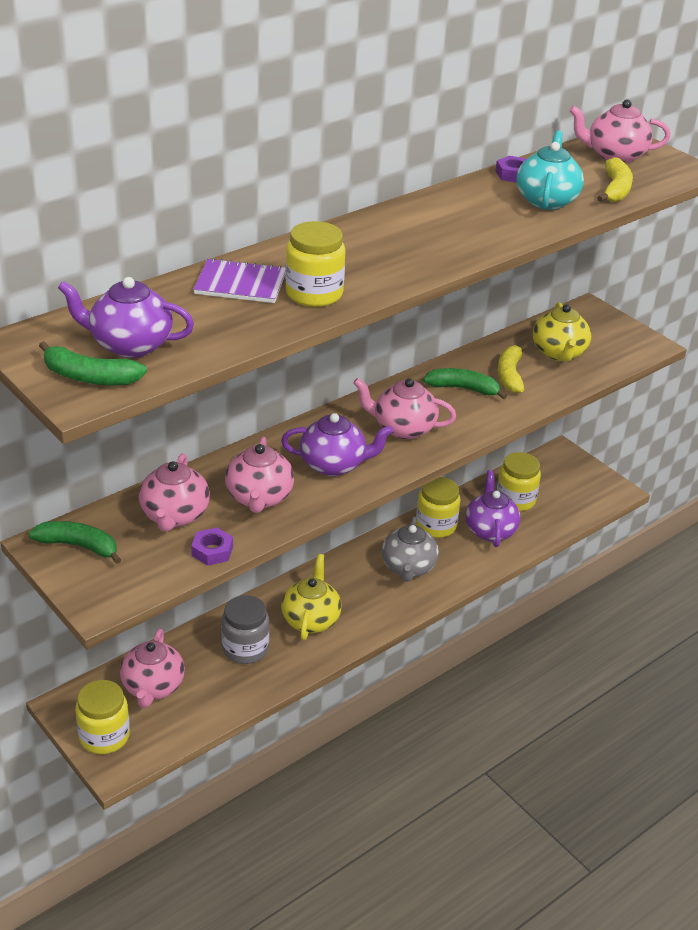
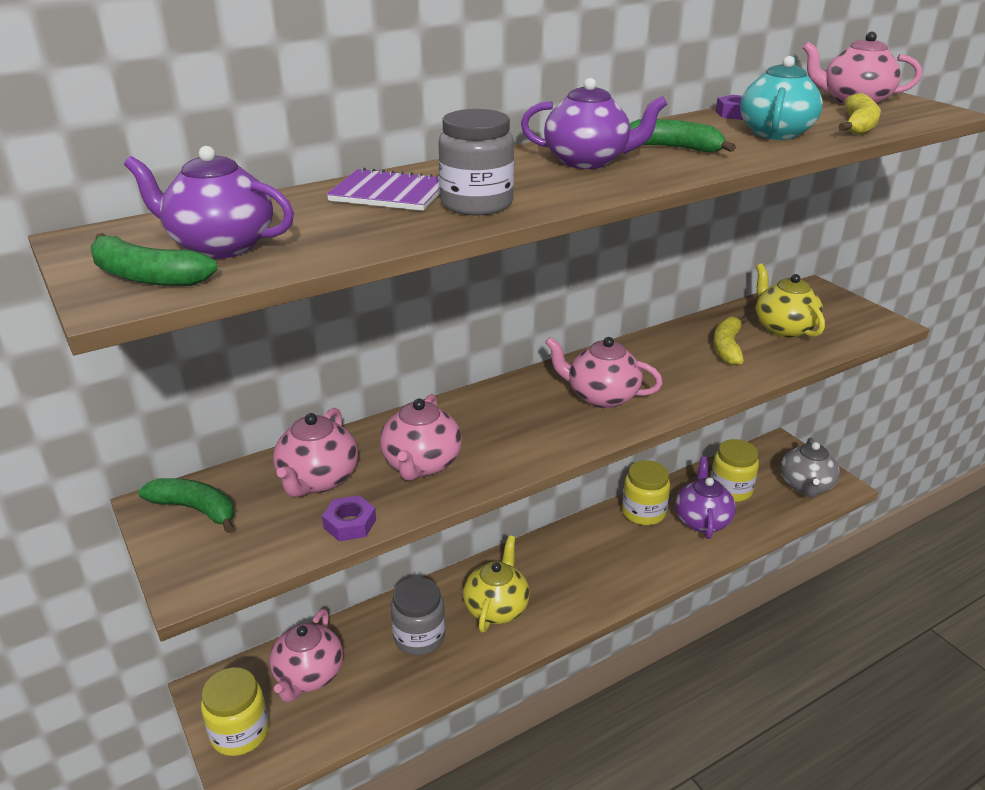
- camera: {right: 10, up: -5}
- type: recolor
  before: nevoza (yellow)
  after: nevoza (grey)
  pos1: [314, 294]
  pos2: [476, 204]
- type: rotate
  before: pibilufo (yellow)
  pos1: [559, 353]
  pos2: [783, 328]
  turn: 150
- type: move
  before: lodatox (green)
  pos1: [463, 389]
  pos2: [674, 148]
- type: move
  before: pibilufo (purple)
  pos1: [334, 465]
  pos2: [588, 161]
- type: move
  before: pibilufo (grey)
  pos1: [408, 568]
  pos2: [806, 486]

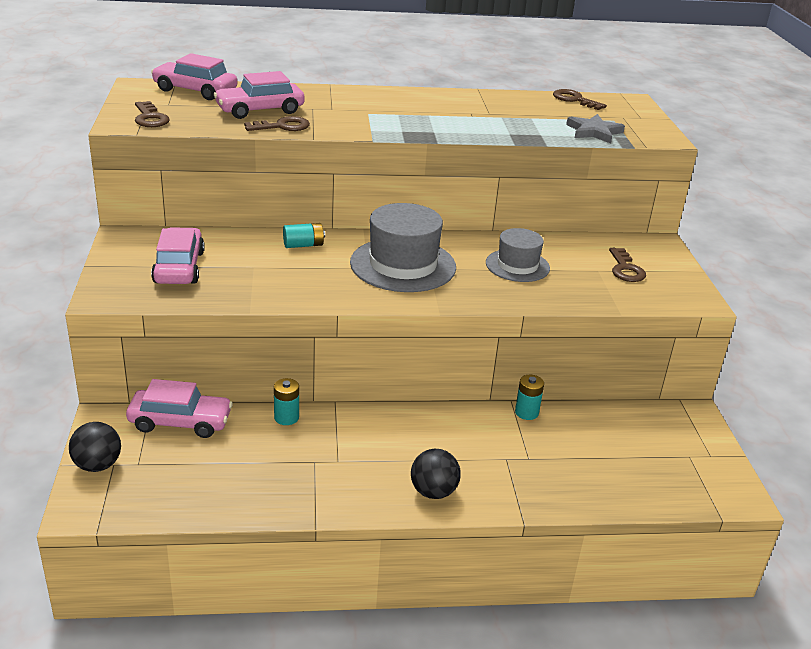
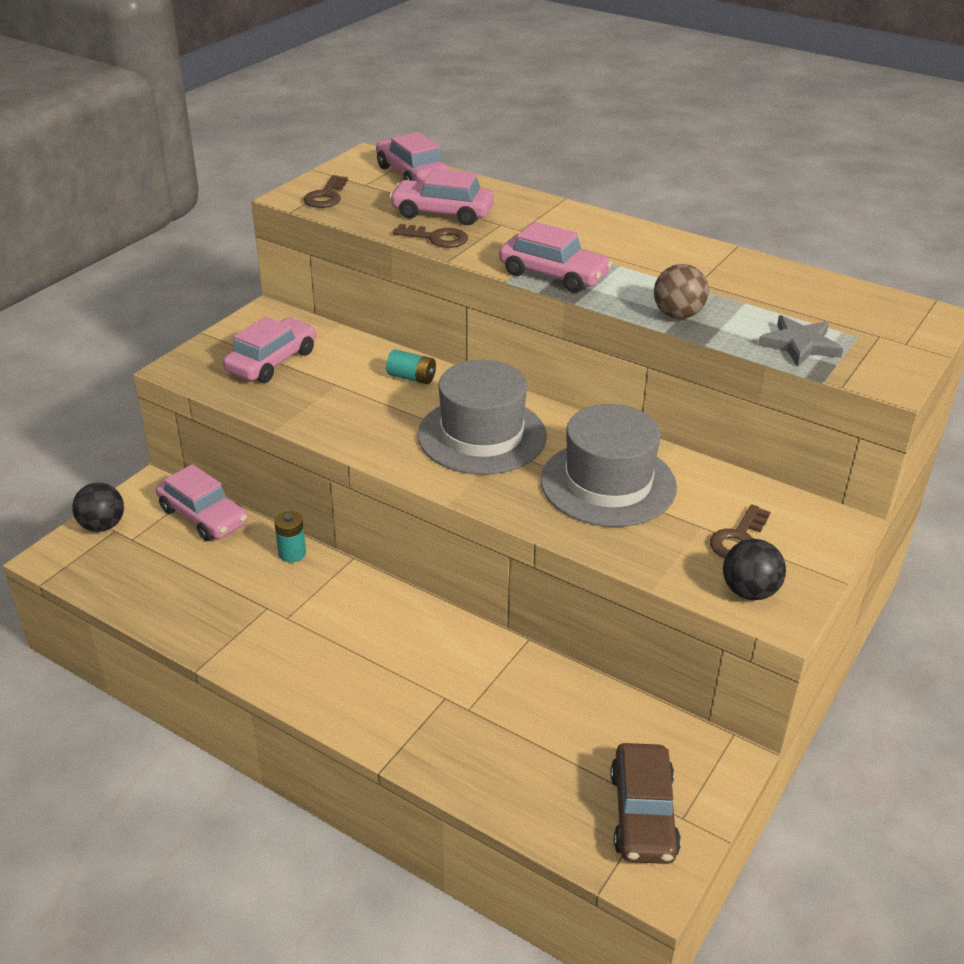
- camera: {right: 40, up: 5}
- type: delete
  before: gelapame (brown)
  pos1: [574, 100]
- type: resize
  before: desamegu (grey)
  pos1: [517, 265]
  pos2: [608, 483]
  scale: 1.62
- type: delete
  before: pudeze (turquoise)
  pos1: [526, 412]
- type: move
  before: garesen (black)
  pos1: [433, 492]
  pos2: [749, 592]
- type: insert
  after: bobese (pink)
  pos2: [553, 275]
- type: insert
  after: garesen (brown)
  pos2: [678, 315]
- type: insert
  after: bobese (brown)
  pos2: [643, 814]

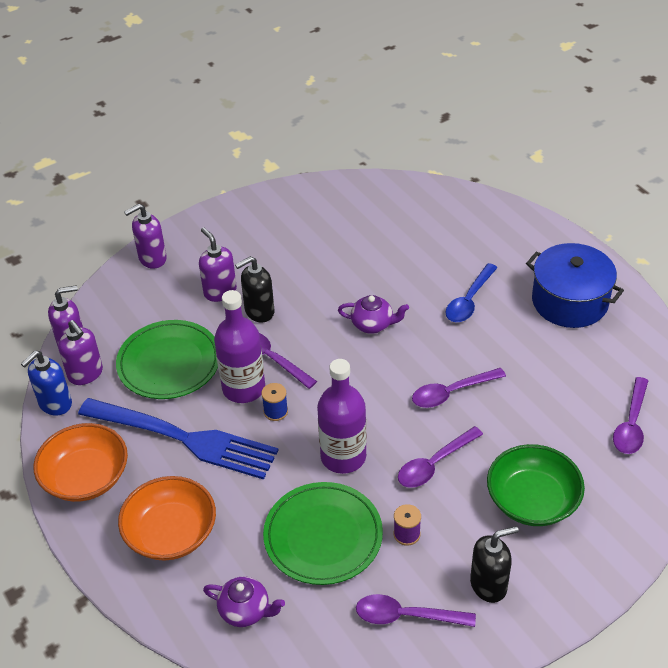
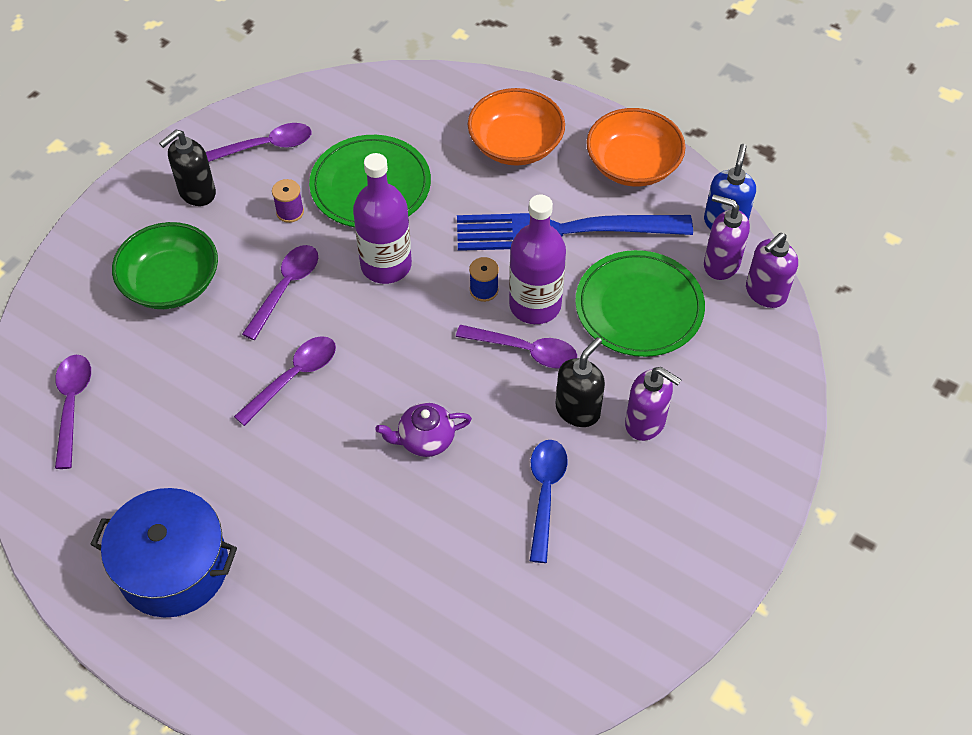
- camera: {right: 155, up: 10}
- type: delete
  before: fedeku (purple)
  pos1: [152, 259]
- type: move
  before: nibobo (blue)
  pos1: [469, 300]
  pos2: [545, 493]
- type: delete
  before: pibilufo (purple)
  pos1: [245, 611]

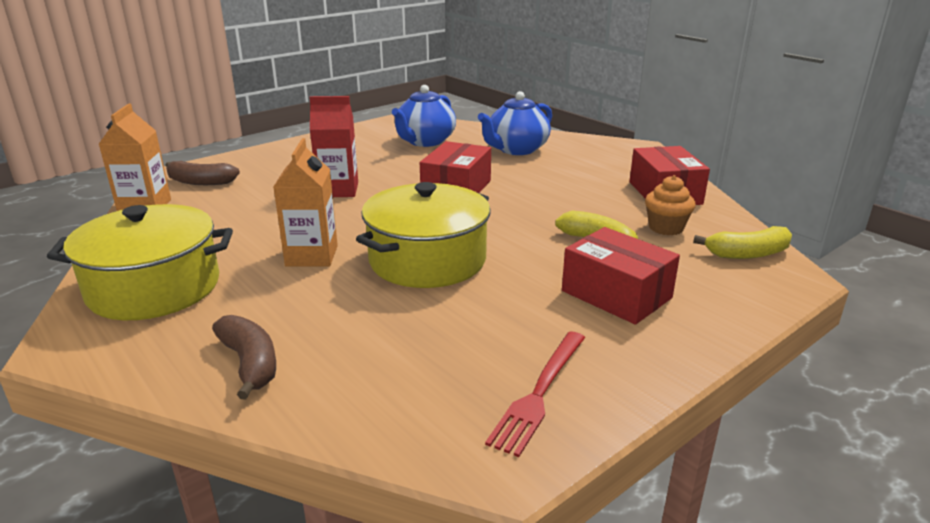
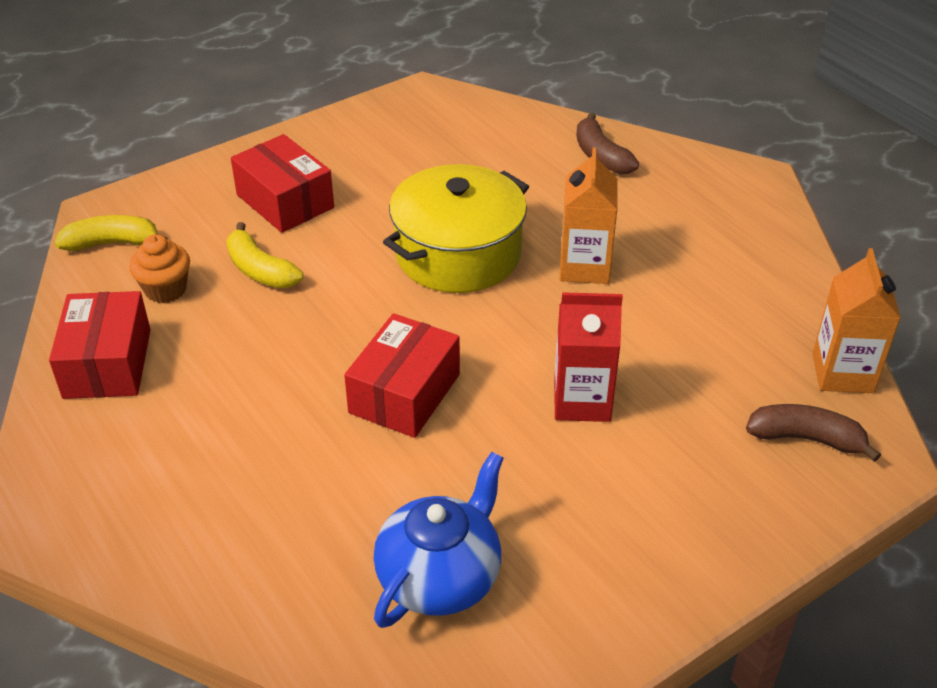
- camera: {right: -175, up: 15}
- type: delete
  before: pibilufo (blue)
  pos1: [516, 149]
- type: delete
  before: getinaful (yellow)
  pos1: [154, 288]
- type: delete
  before: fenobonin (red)
  pos1: [539, 392]

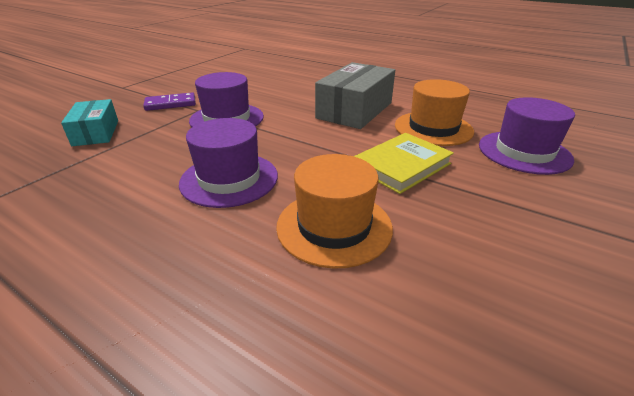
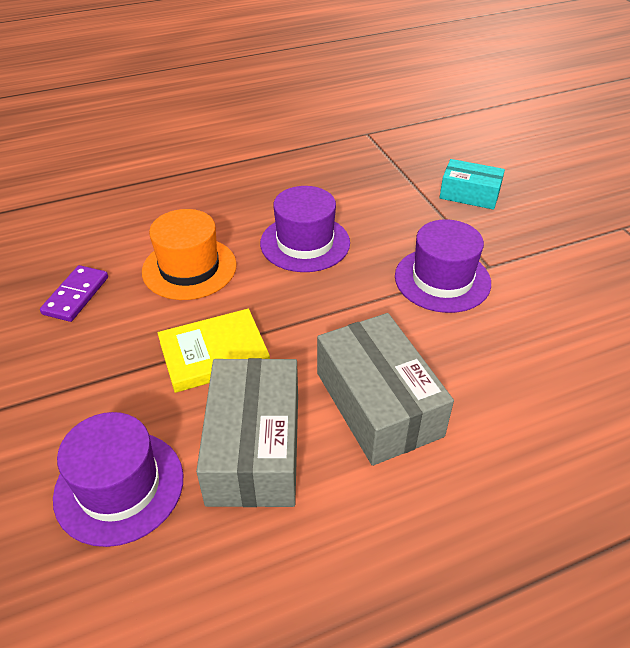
- camera: {right: 125, up: 10}
- type: replace
  before: desamegu (orange)
  after: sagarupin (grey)
  pos1: [433, 128]
  pos2: [254, 448]
- type: move
  before: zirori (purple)
  pos1: [170, 104]
  pos2: [76, 295]
- type: rotate
  before: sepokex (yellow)
  pos1: [401, 166]
  pos2: [214, 354]
  turn: 75

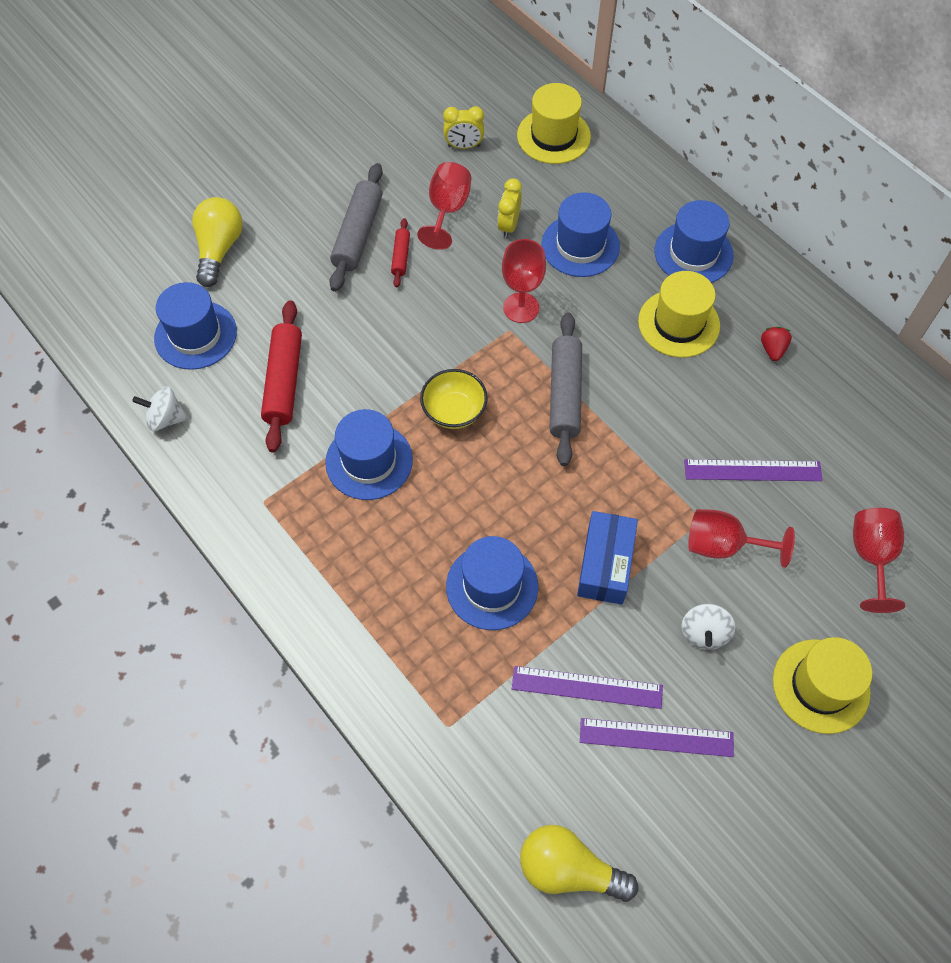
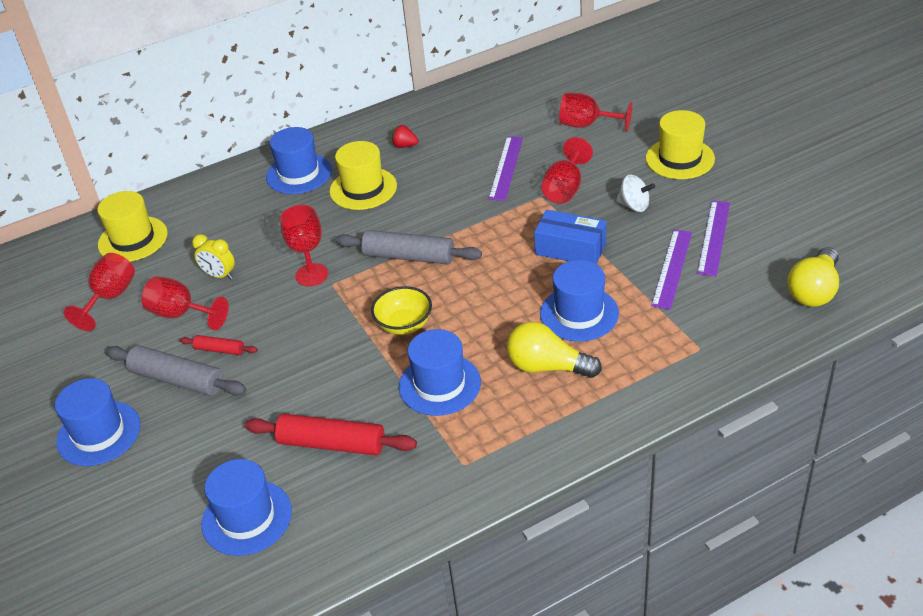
- camera: {right: -75, up: -20}
- type: replace
  before: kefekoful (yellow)
  after: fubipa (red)
  pos1: [464, 146]
  pos2: [110, 298]
- type: move
  before: desamegu (blue)
  pos1: [580, 245]
  pos2: [99, 433]
- type: move
  before: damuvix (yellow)
  pos1: [219, 249]
  pos2: [547, 367]
- type: delete
  before: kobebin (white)
  pos1: [165, 418]

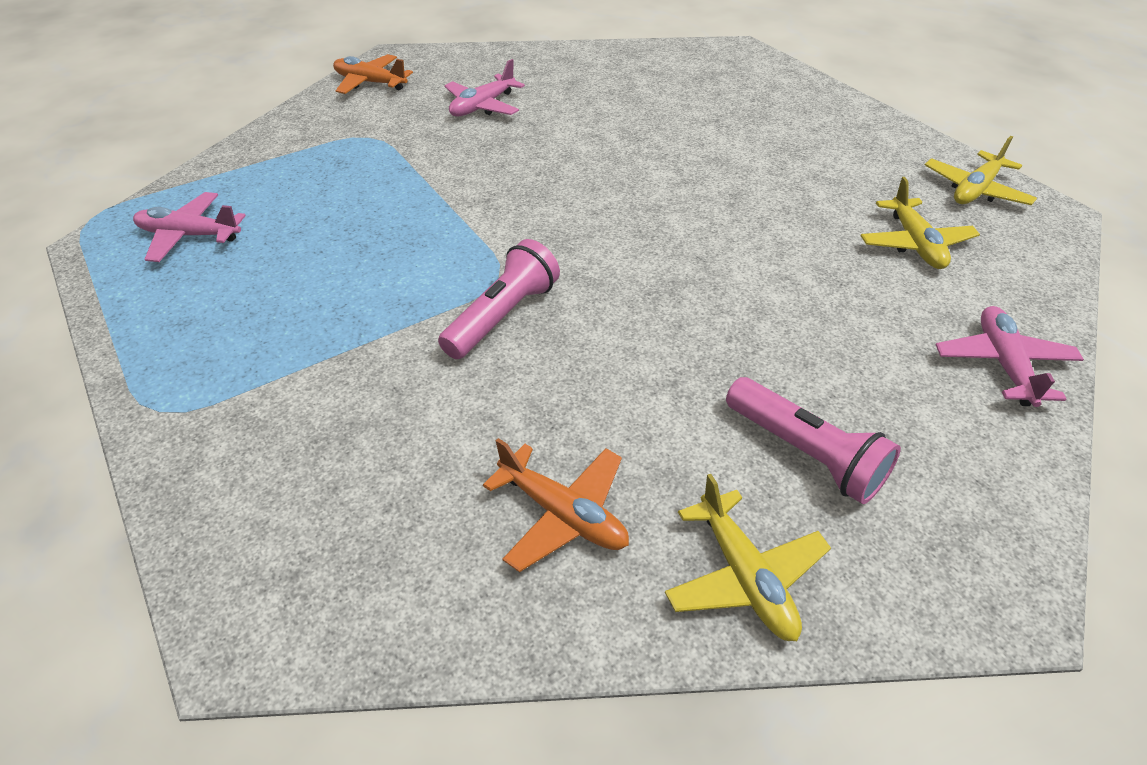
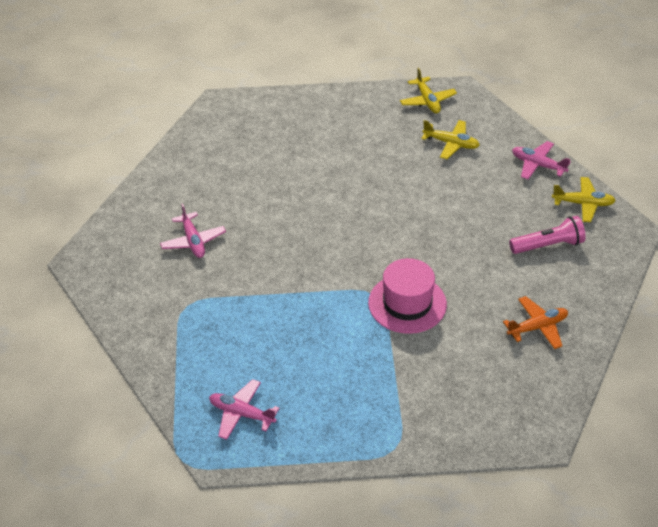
- camera: {right: -60, up: 0}
- type: delete
  before: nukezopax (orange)
  pos1: [370, 83]
- type: rotate
  before: nukezopax (pink)
  pos1: [190, 236]
  pos2: [242, 414]
  turn: 75
- type: replace
  before: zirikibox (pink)
  after: desamegu (pink)
  pos1: [502, 316]
  pos2: [407, 303]
- type: move
  before: nukezopax (yellow)
  pos1: [744, 576]
  pos2: [583, 204]

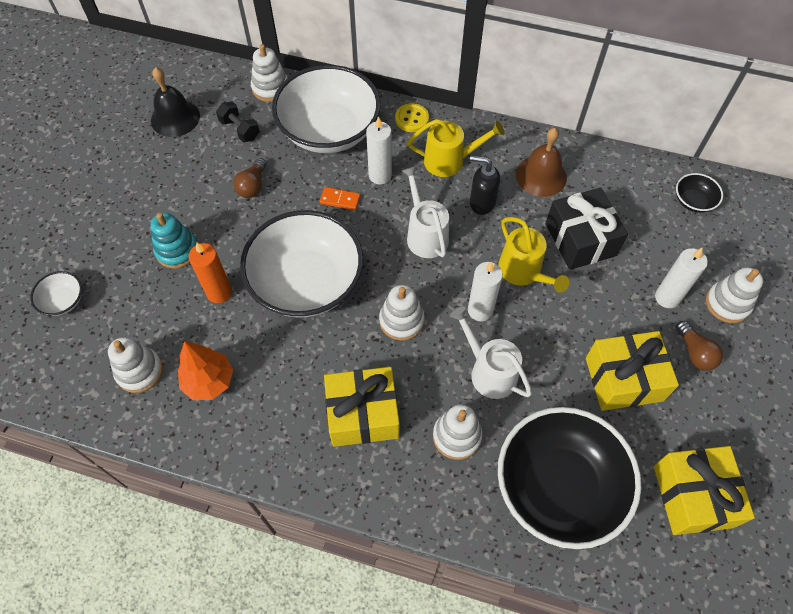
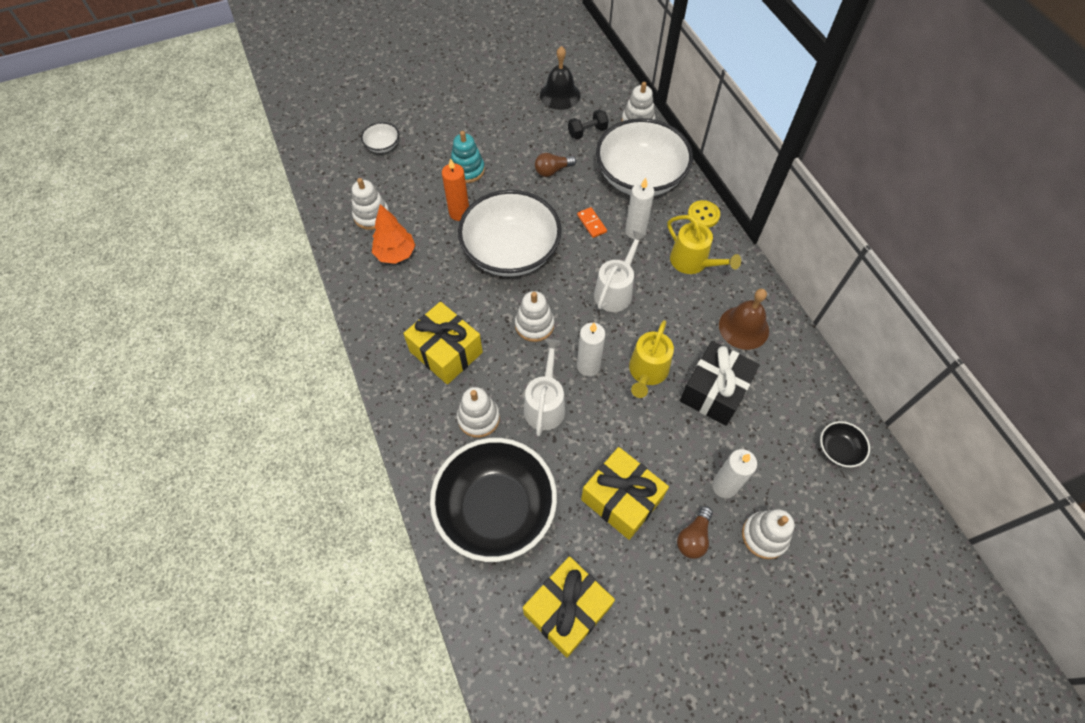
- camera: {right: 50, up: 0}
- type: rotate
  before: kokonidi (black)
  pos1: [240, 130]
  pos2: [587, 132]
  turn: 60
- type: delete
  before: fedeku (black)
  pos1: [481, 202]

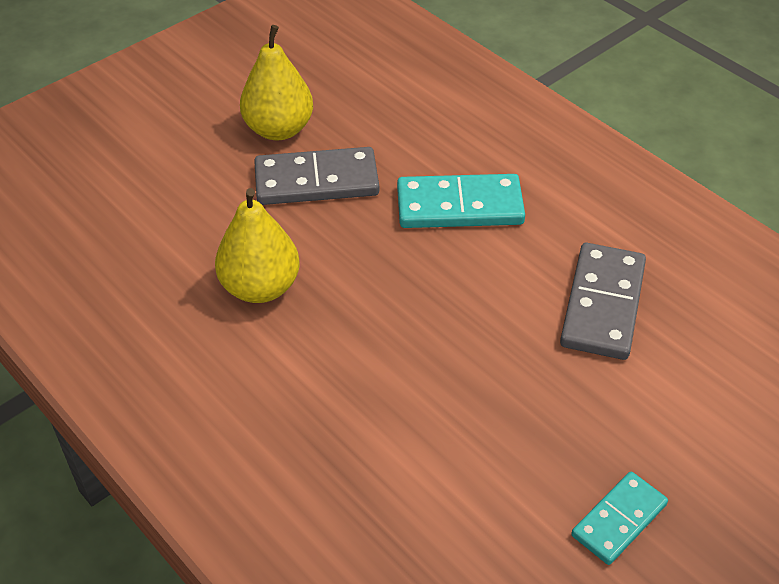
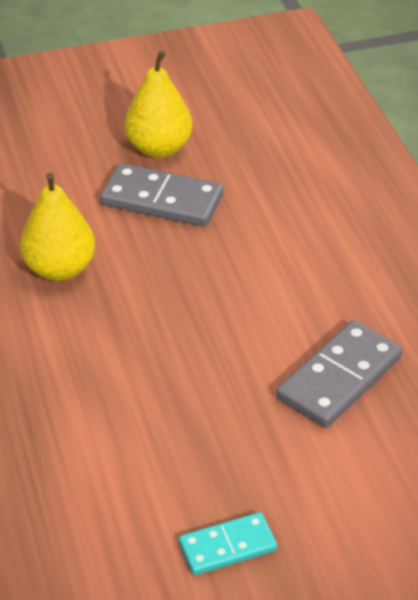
- camera: {right: 25, up: -5}
- type: delete
  before: zirori (turquoise)
  pos1: [459, 206]

